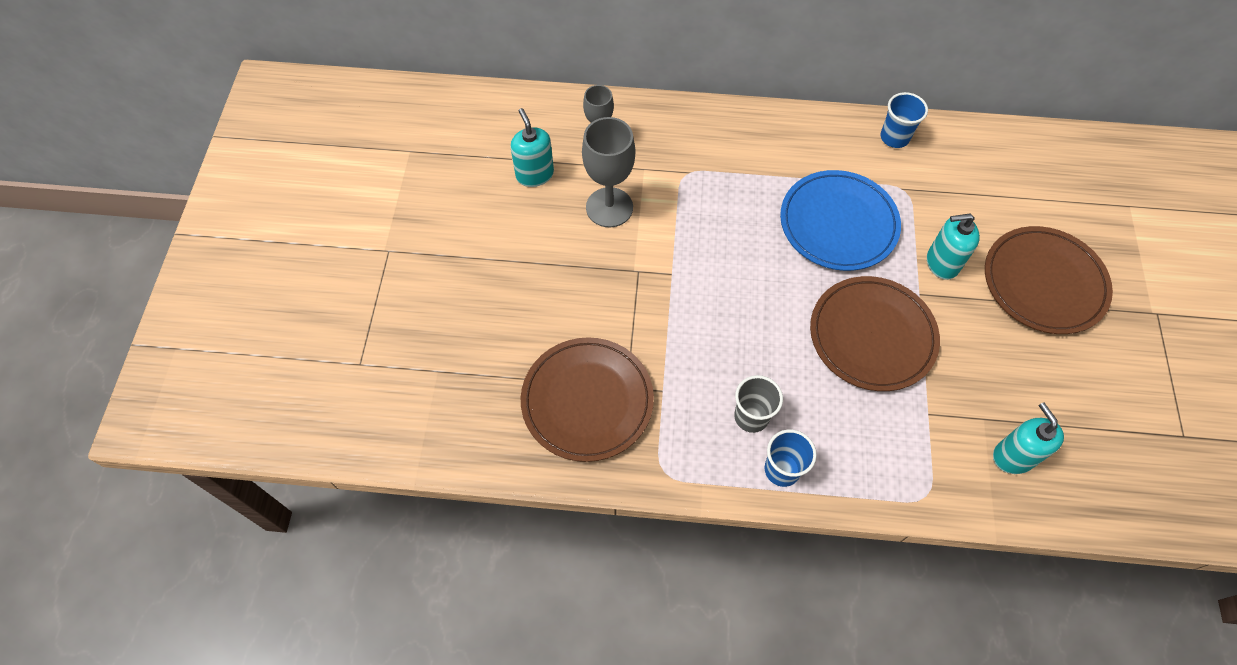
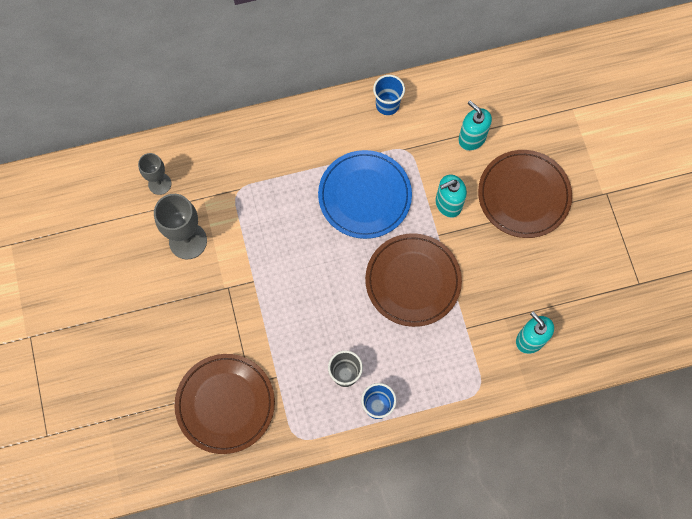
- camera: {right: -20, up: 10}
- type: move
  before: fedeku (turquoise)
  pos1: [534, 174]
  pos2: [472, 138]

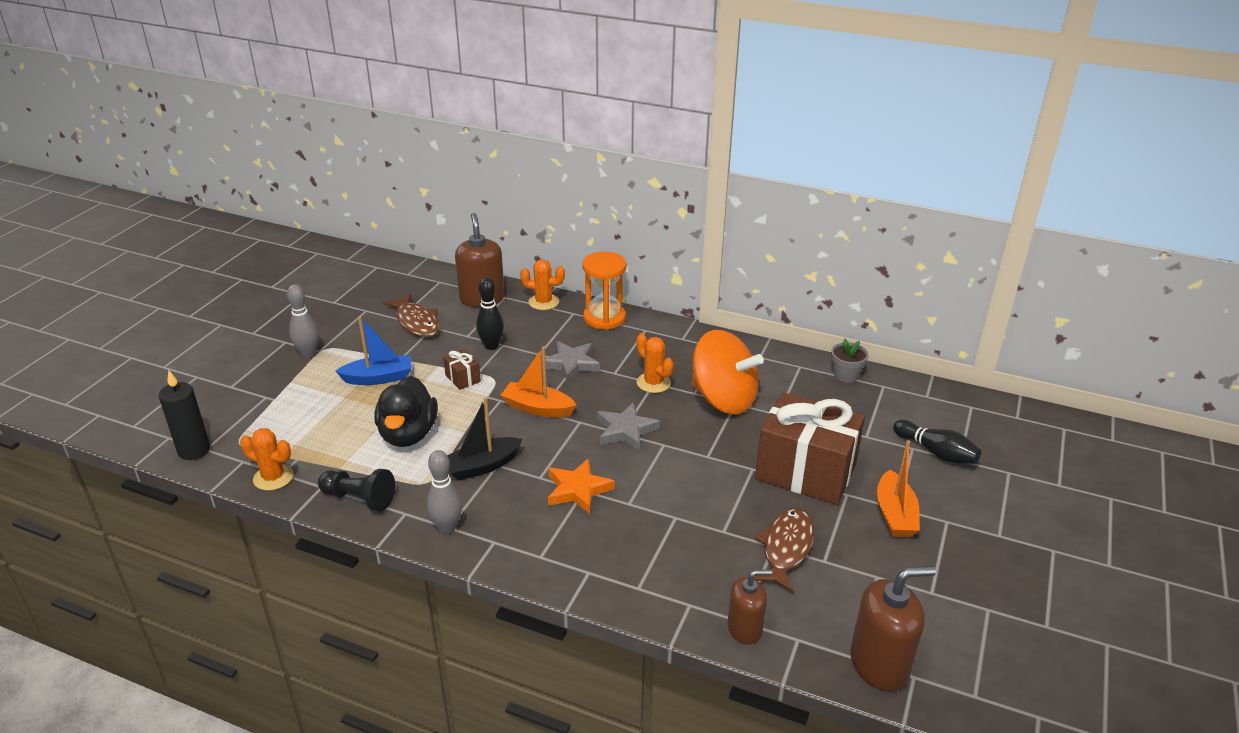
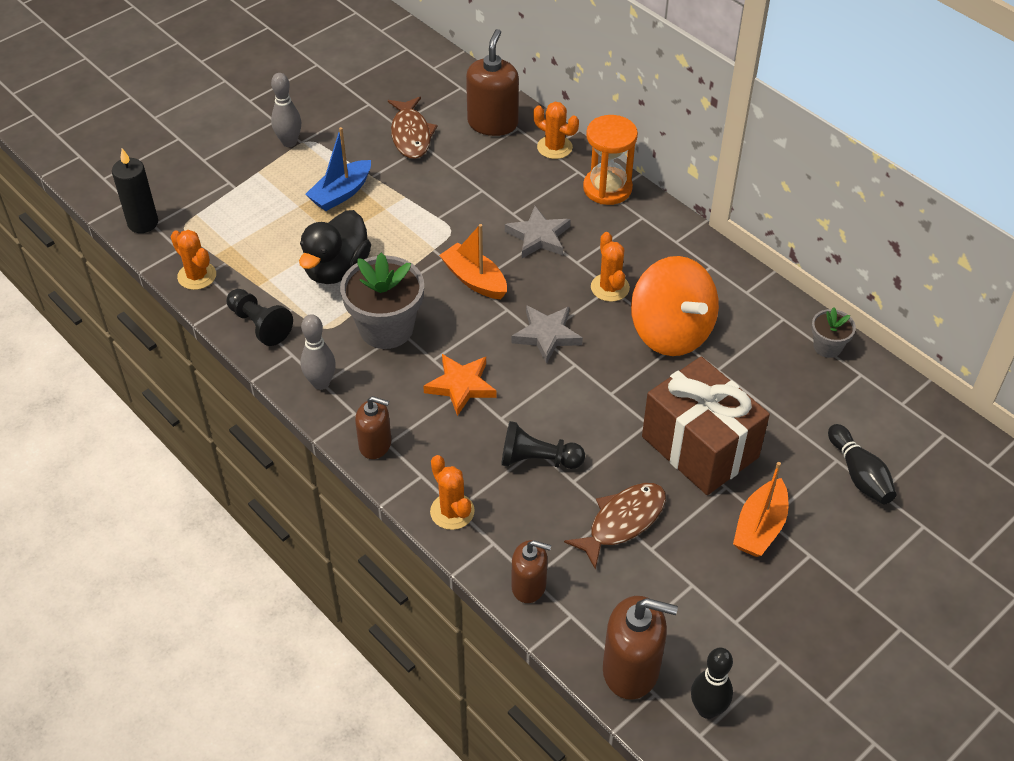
- camera: {right: 25, up: 15}
- type: move
  before: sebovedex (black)
  pos1: [491, 346]
  pos2: [707, 709]
- type: rotate
  before: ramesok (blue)
  pos1: [379, 378]
  pos2: [341, 193]
  turn: 120
- type: delete
  before: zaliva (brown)
  pos1: [463, 378]
- type: replace
  before: ramesok (black)
  after: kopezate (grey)
  pos1: [482, 466]
  pos2: [386, 328]
- type: insert
  after: fedeku (brown)
  pos2: [375, 444]
- type: insert
  after: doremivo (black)
  pos2: [537, 460]
- type: insert
  after: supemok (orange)
  pos2: [452, 511]

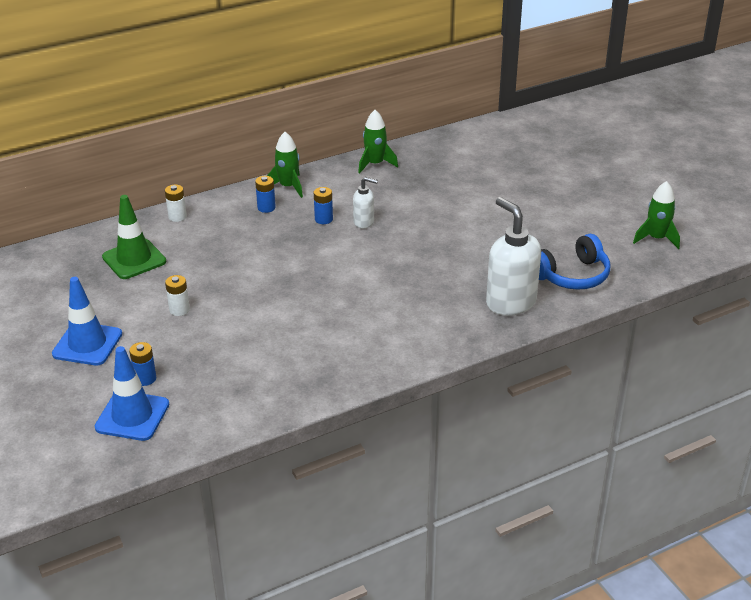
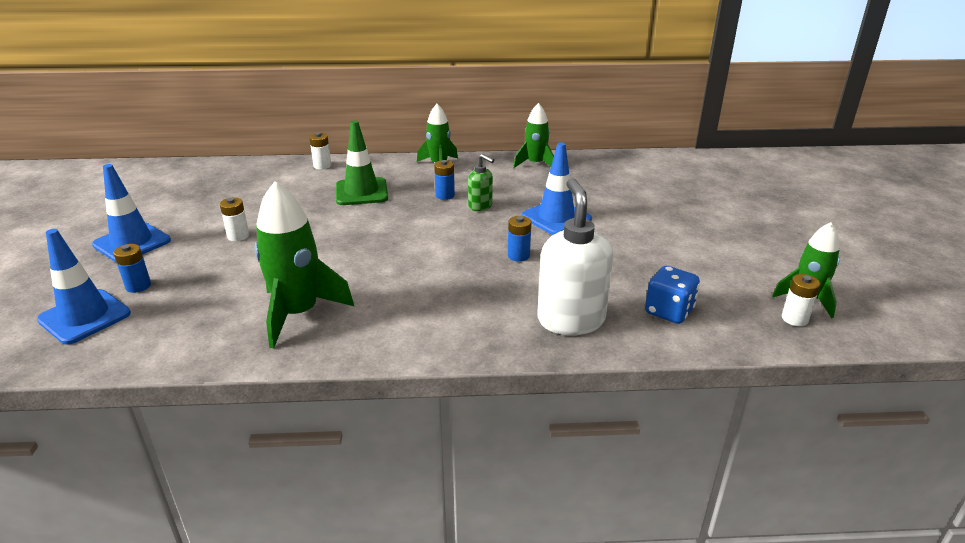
- camera: {right: 25, up: -5}
- type: move
  before: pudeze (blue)
  pos1: [266, 208]
  pos2: [518, 256]
- type: recolor
  before: fedeku (white)
  after: fedeku (green)
  pos1: [364, 222]
  pos2: [480, 206]
- type: move
  before: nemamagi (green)
  pos1: [134, 259]
  pos2: [361, 192]
- type: replace
  before: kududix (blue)
  after: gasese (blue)
  pos1: [572, 275]
  pos2: [669, 311]
- type: insert
  after: nemamagi (blue)
  pos2: [556, 218]
- type: insert
  after: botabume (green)
  pos2: [298, 314]
- type: insert
  after: pudeze (white)
  pos2: [794, 319]

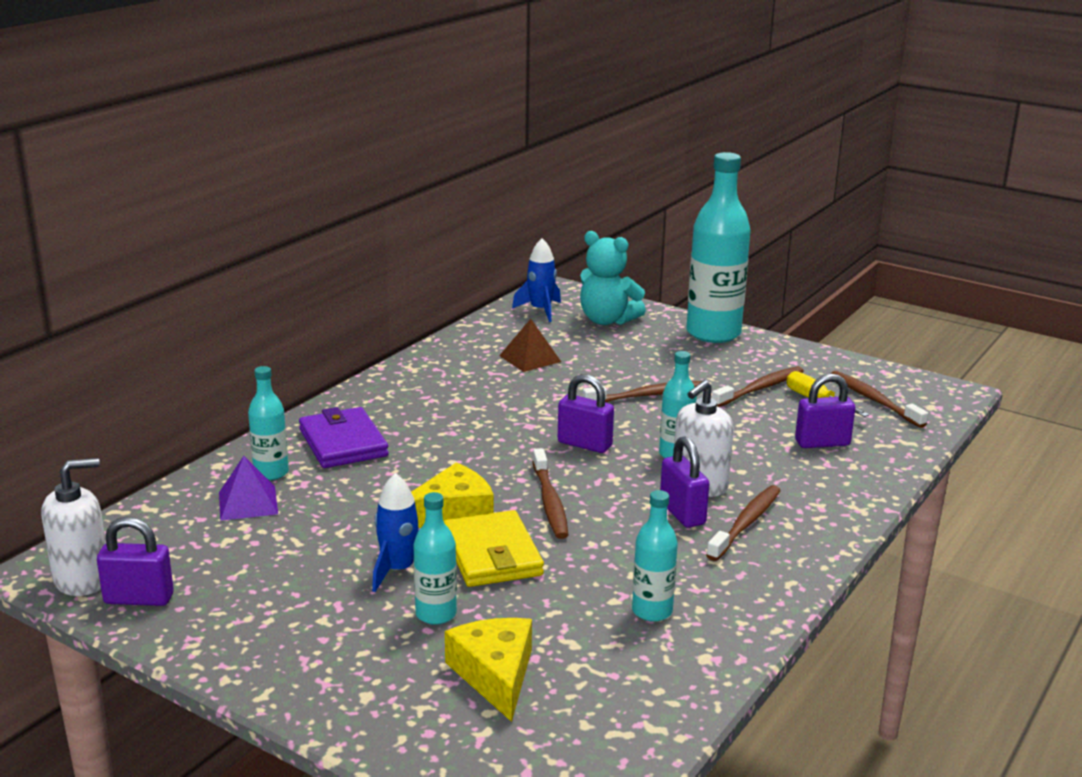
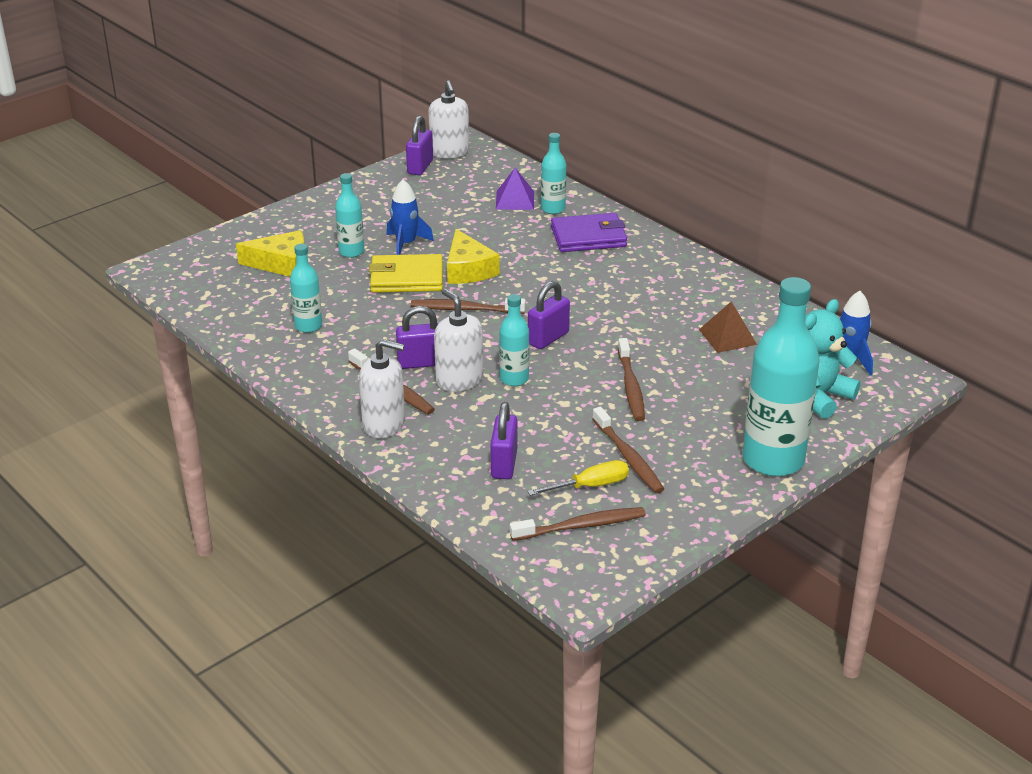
- camera: {right: 105, up: 10}
- type: insert
  after: fedeku (white)
  pos2: [384, 424]

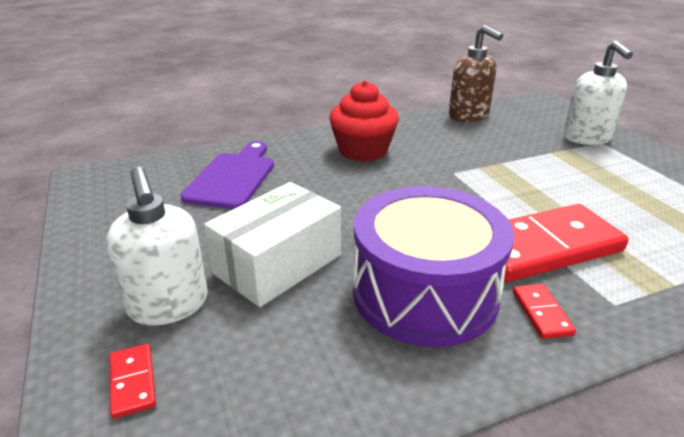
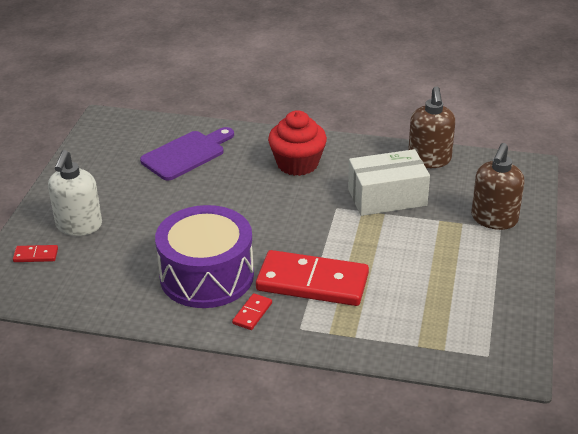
- camera: {right: 35, up: 5}
- type: recolor
  before: fedeku (white)
  after: fedeku (brown)
  pos1: [586, 138]
  pos2: [494, 219]
- type: move
  before: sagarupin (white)
  pos1: [278, 264]
  pos2: [387, 197]
- type: rotate
  before: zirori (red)
  pos1: [132, 382]
  pos2: [36, 255]
  turn: 75

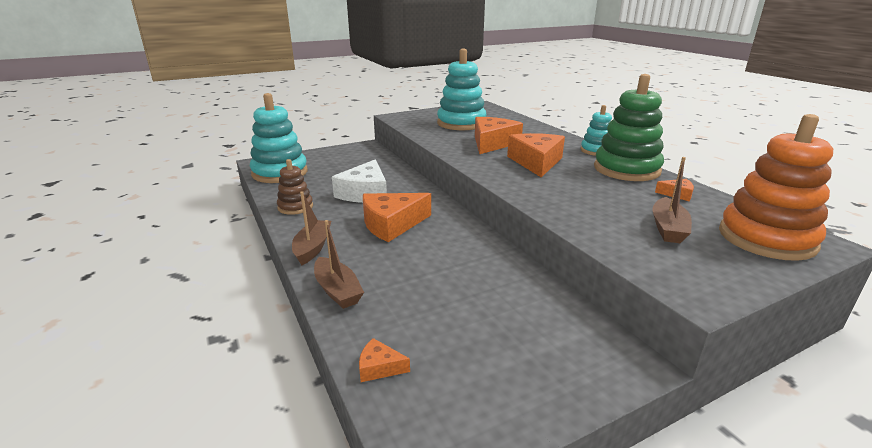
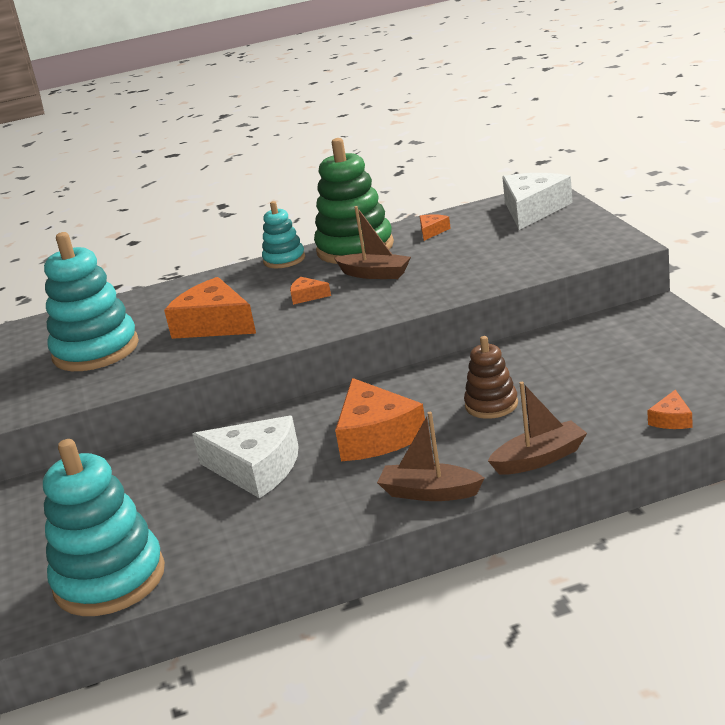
- camera: {right: -75, up: 0}
- type: replace
  before: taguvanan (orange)
  after: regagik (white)
  pos1: [766, 238]
  pos2: [532, 210]
- type: resize
  before: regagik (orange)
  pos1: [536, 162]
  pos2: [307, 296]
  scale: 0.45
- type: move
  before: ramesok (brown)
  pos1: [668, 228]
  pos2: [375, 274]
- type: move
  before: taguvanan (brown)
  pos1: [295, 207]
  pos2: [491, 405]

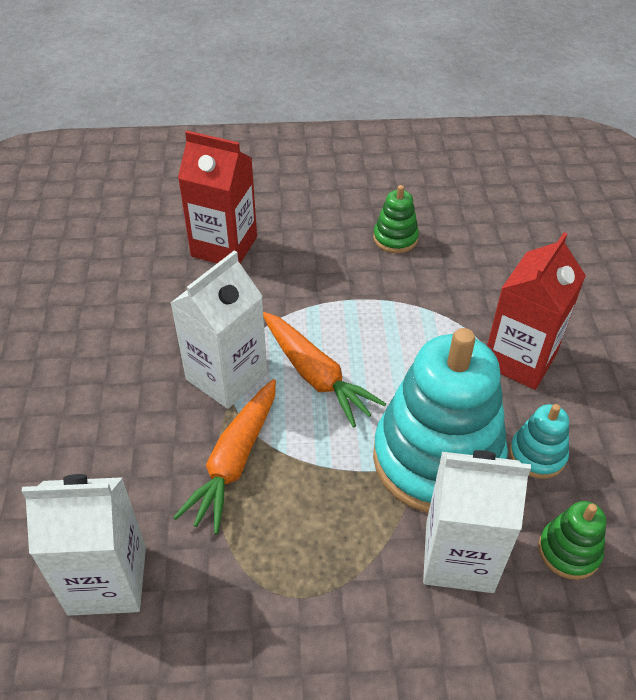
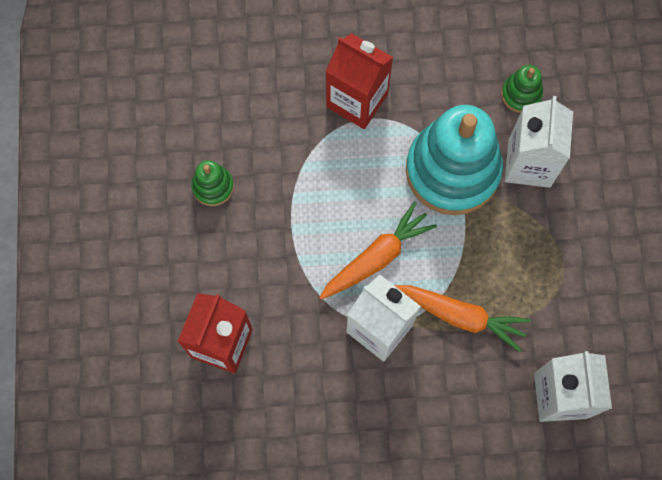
- camera: {right: -90, up: 25}
- type: delete
  before: taguvanan (turquoise)
  pos1: [537, 455]

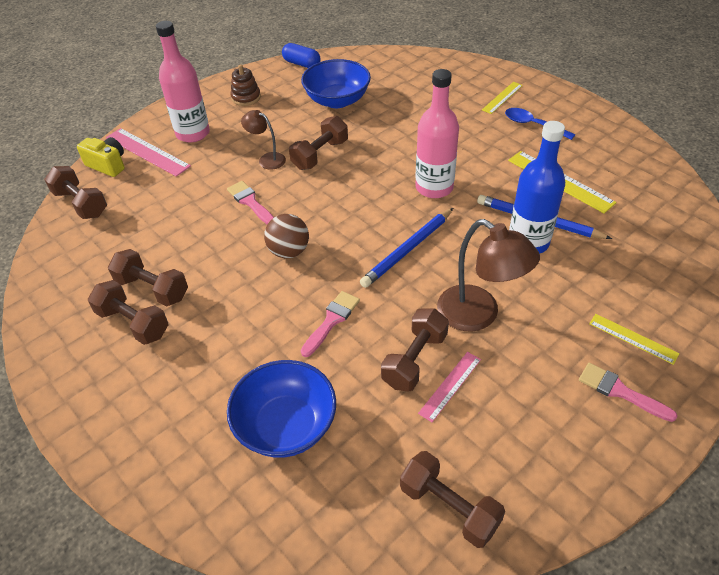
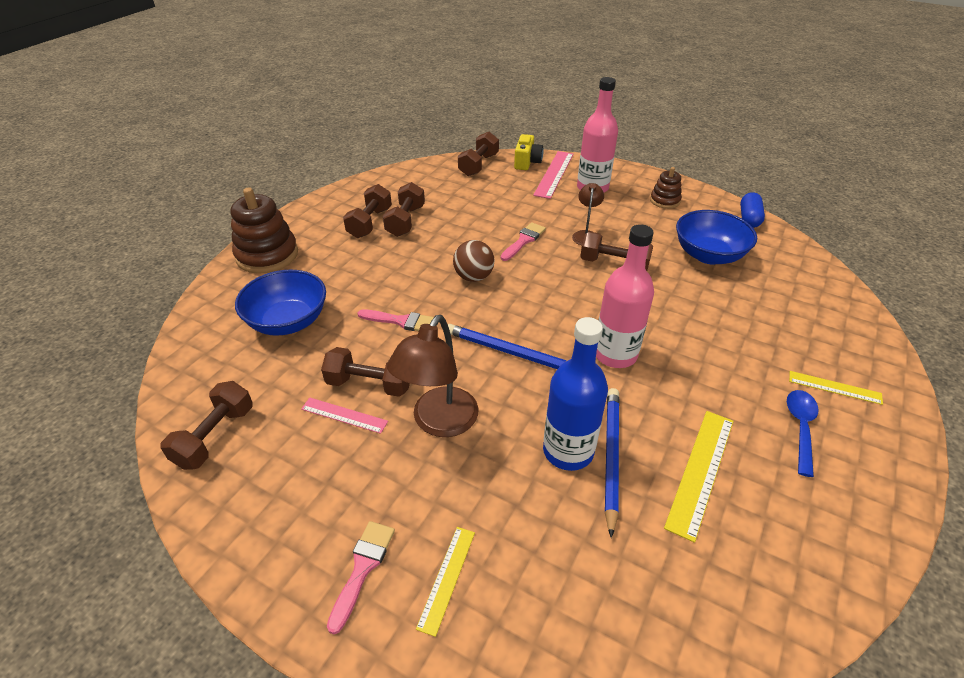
- camera: {right: 70, up: -5}
- type: insert
  after: taguvanan (brown)
  pos2: [267, 255]

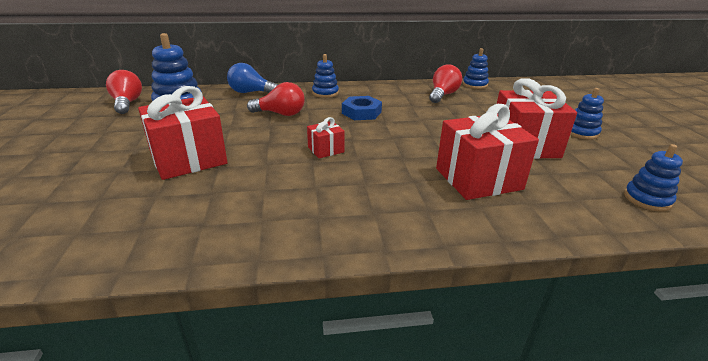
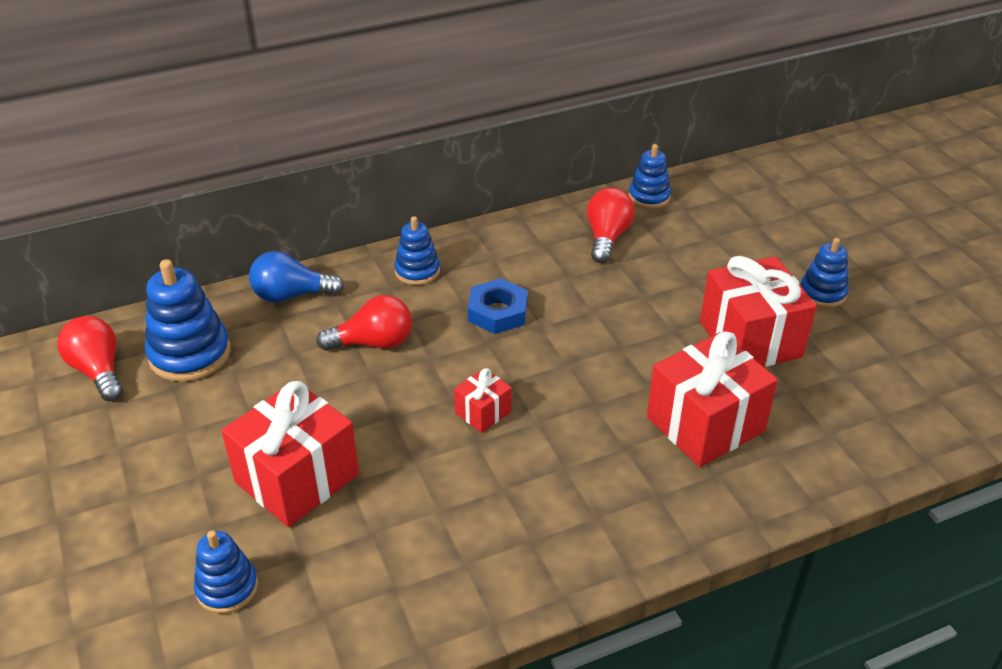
- camera: {right: -15, up: 10}
- type: move
  before: taguvanan (blue)
  pos1: [647, 199]
  pos2: [227, 588]

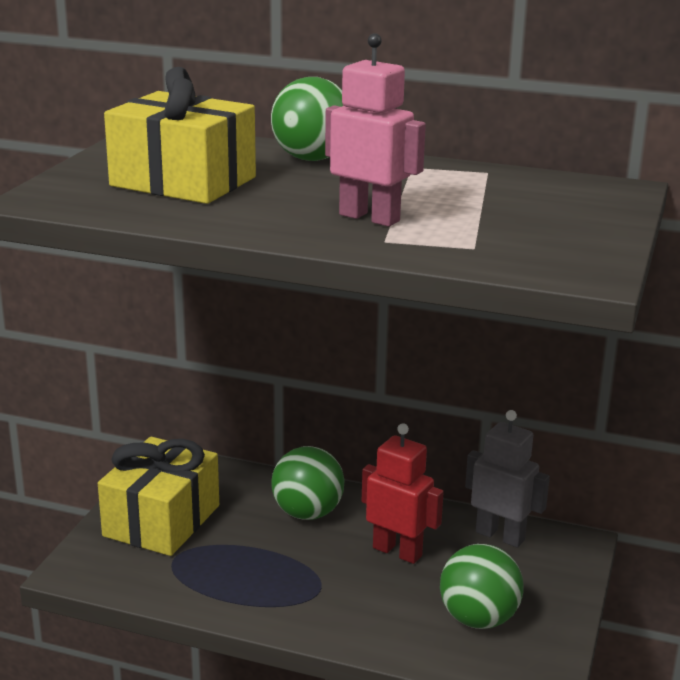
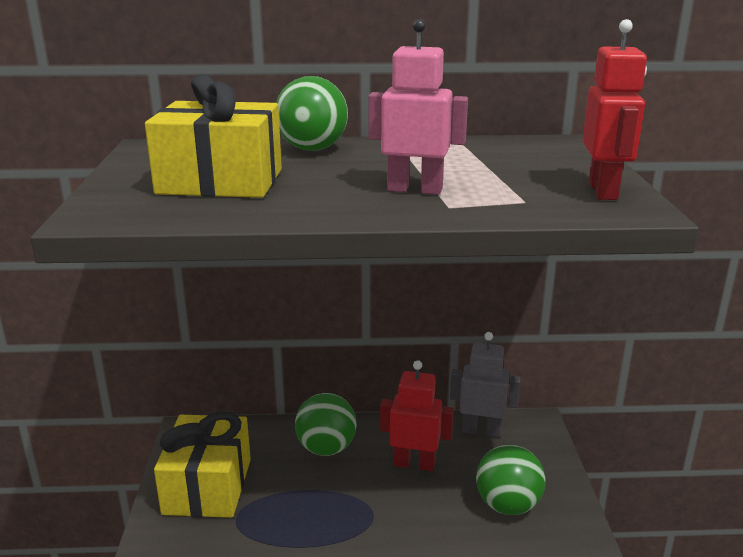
- camera: {right: -20, up: 0}
- type: insert
  after: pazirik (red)
  pos2: [603, 191]

